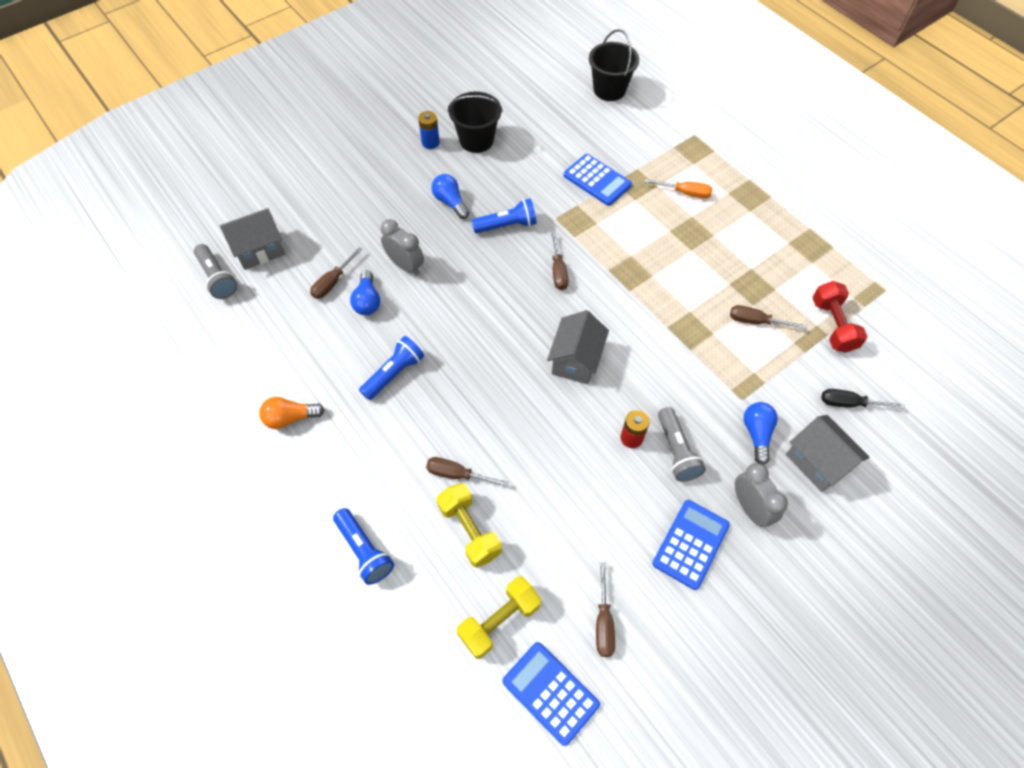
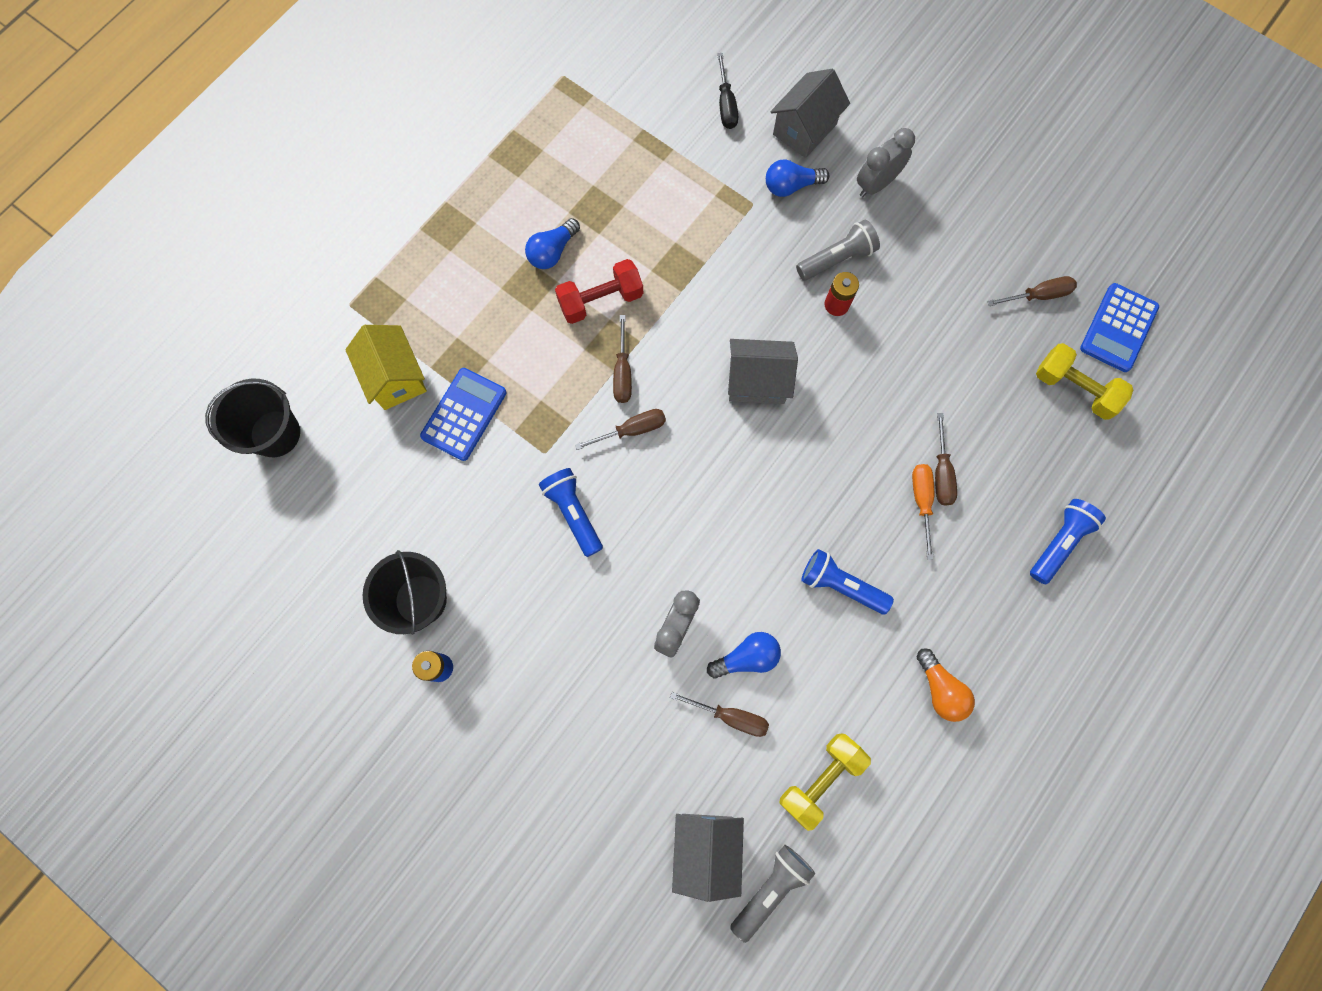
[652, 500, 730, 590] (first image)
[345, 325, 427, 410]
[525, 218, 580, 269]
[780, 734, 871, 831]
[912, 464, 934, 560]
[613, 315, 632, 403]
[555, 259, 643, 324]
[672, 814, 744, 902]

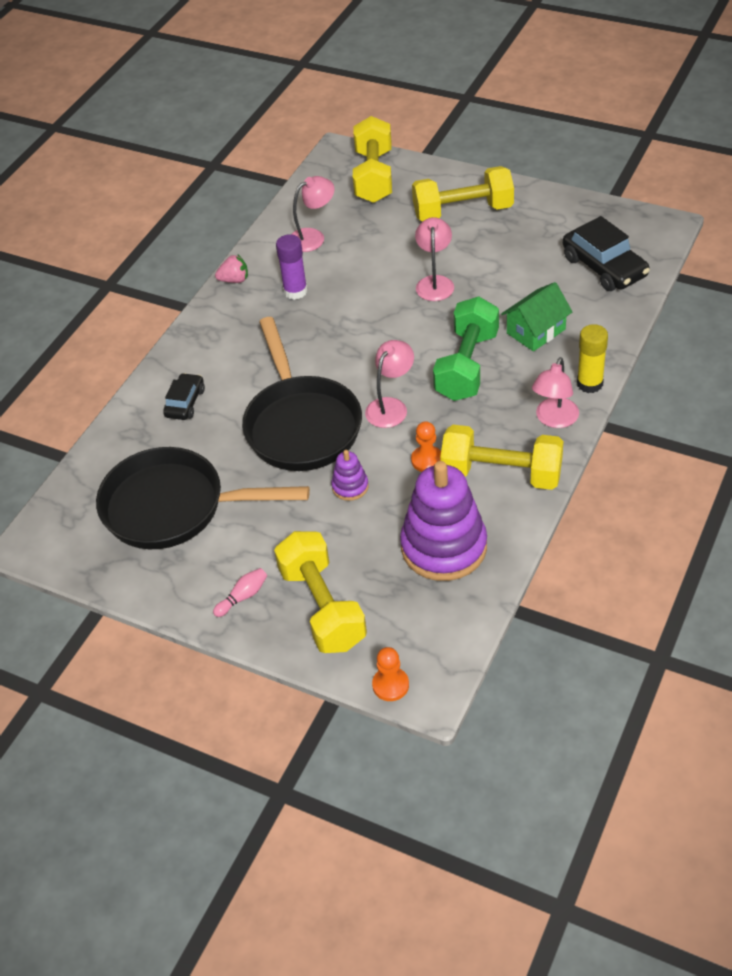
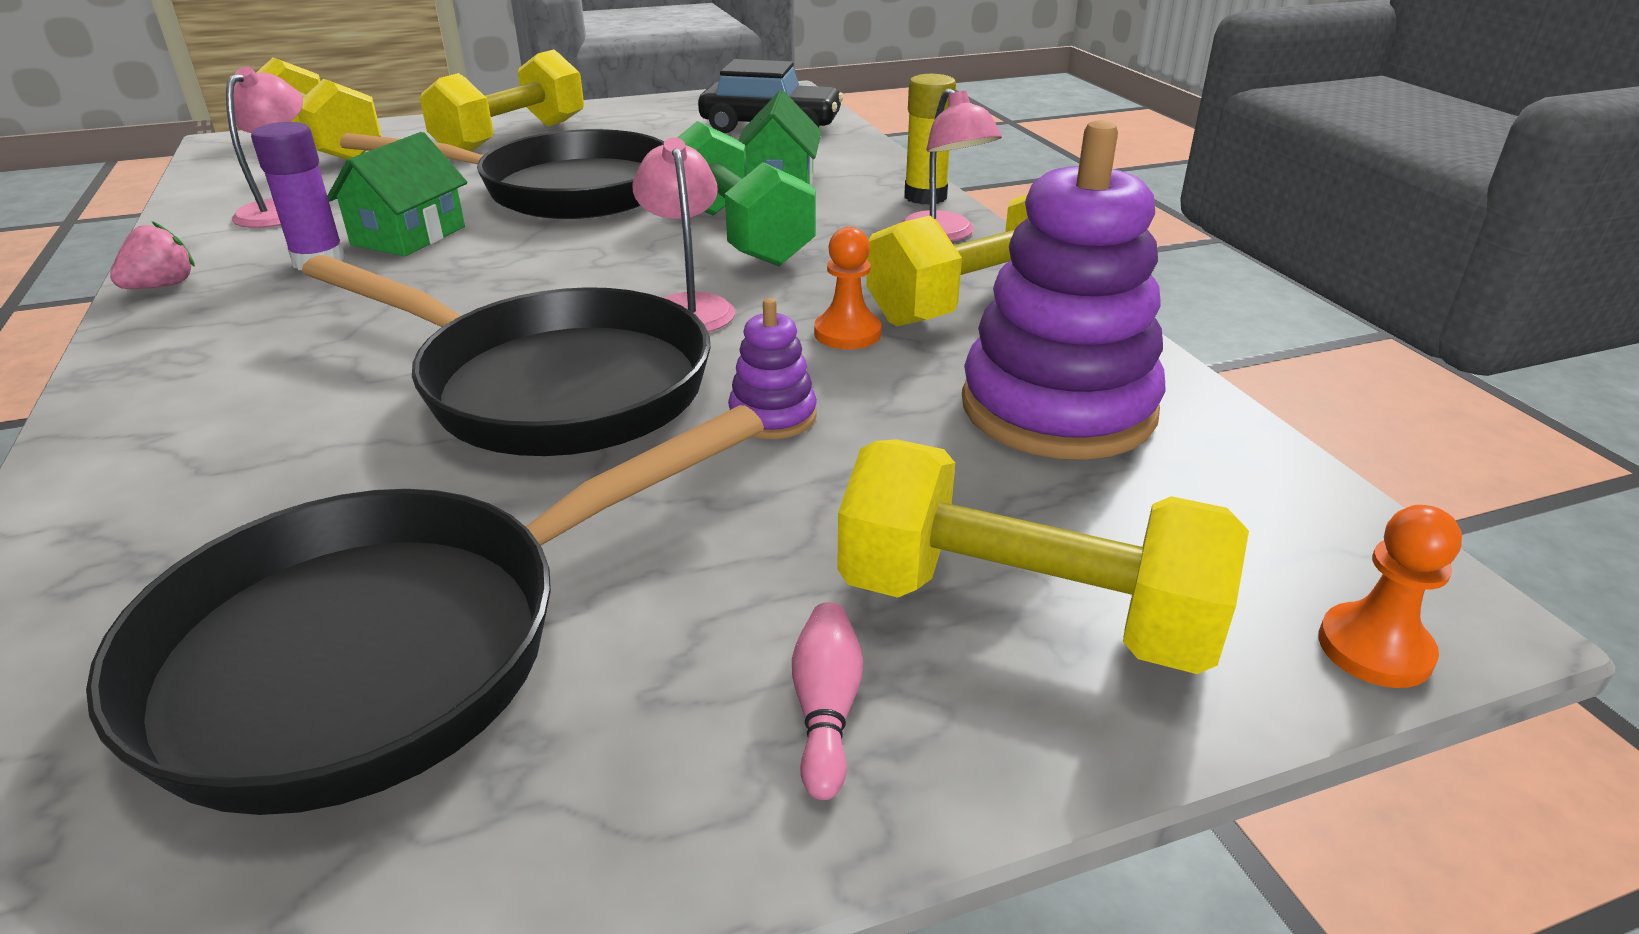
[163, 373, 205, 420] (first image)
[327, 132, 467, 256]
[340, 129, 664, 219]

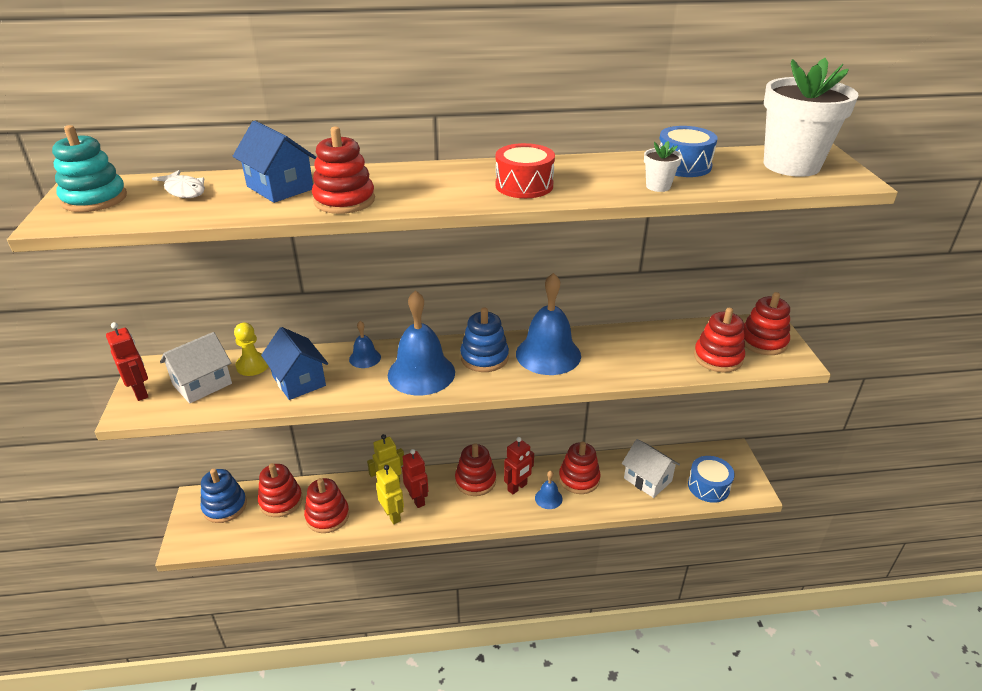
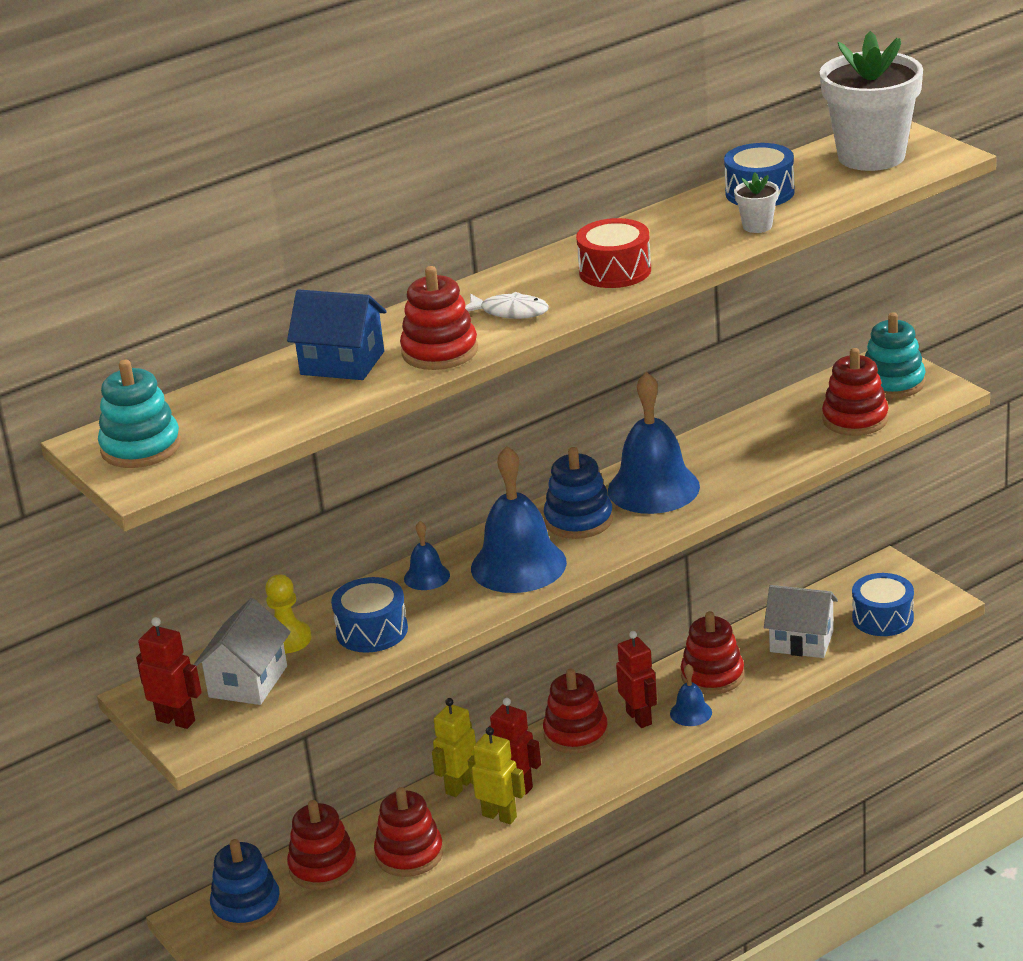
[465, 292, 549, 319]
[331, 577, 408, 653]
[865, 312, 926, 398]
[616, 631, 657, 728]

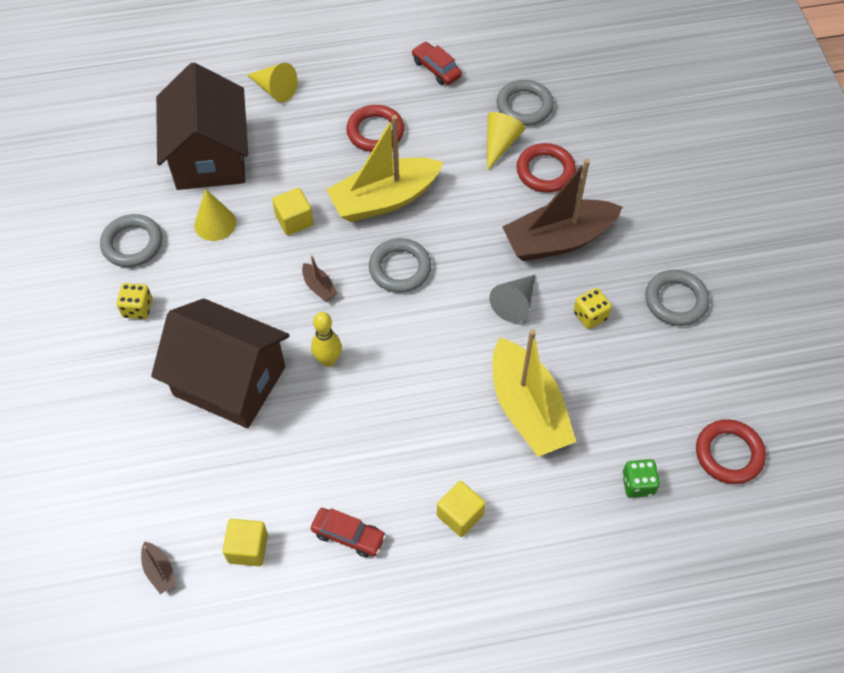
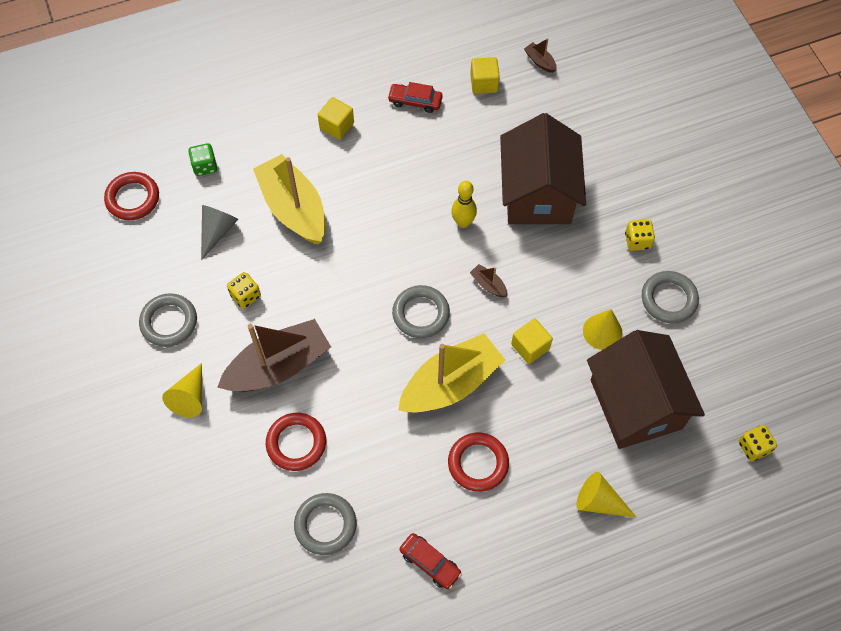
[738, 425, 777, 462]
[162, 363, 202, 417]
[201, 205, 238, 261]
[500, 113, 586, 224]

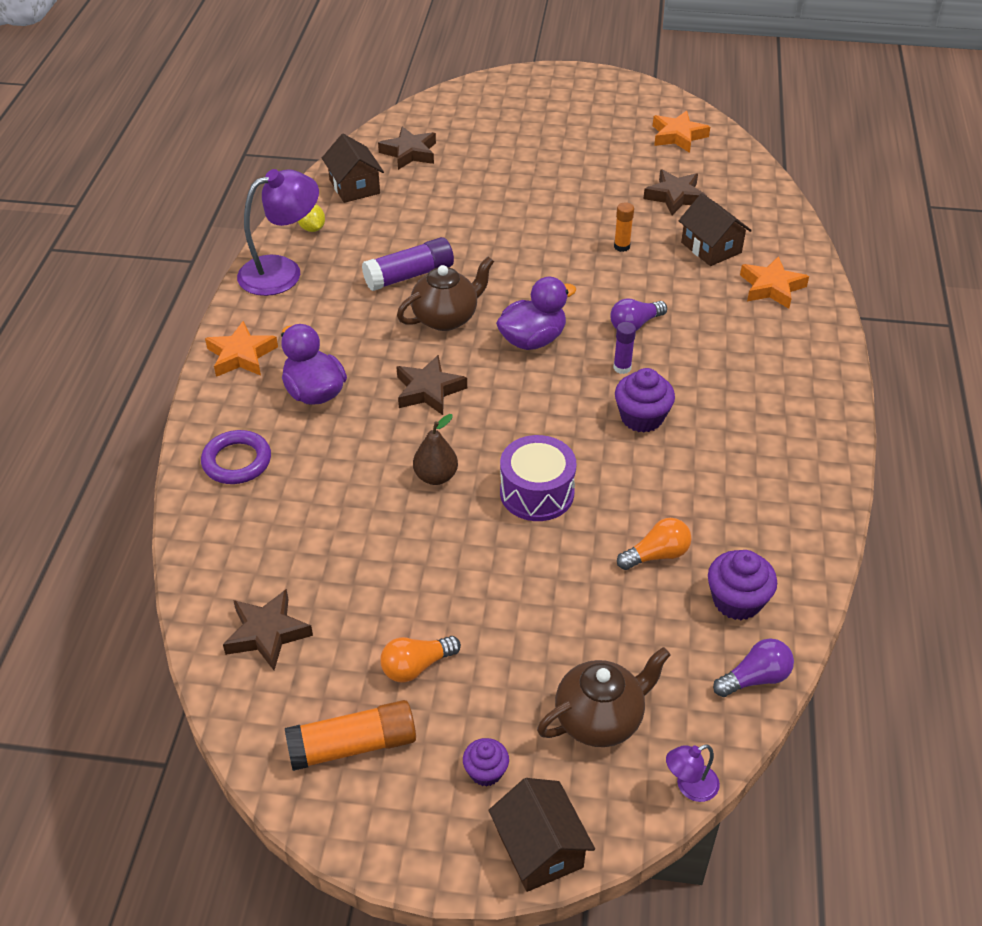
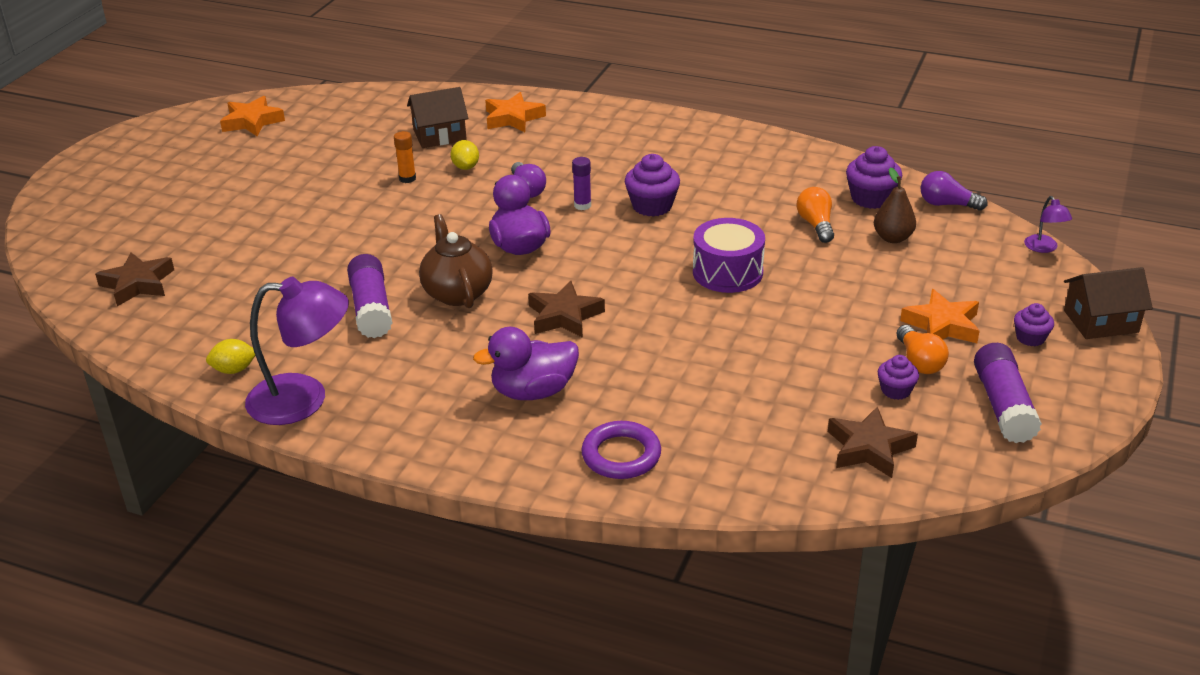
[322, 134, 384, 203] (first image)
[537, 647, 671, 747] (first image)
[643, 169, 707, 215] (first image)
[451, 140, 479, 170]
[878, 355, 919, 400]
[900, 289, 980, 343]
[874, 167, 916, 243]
[974, 343, 1042, 443]
[245, 277, 349, 425]
[921, 171, 988, 211]

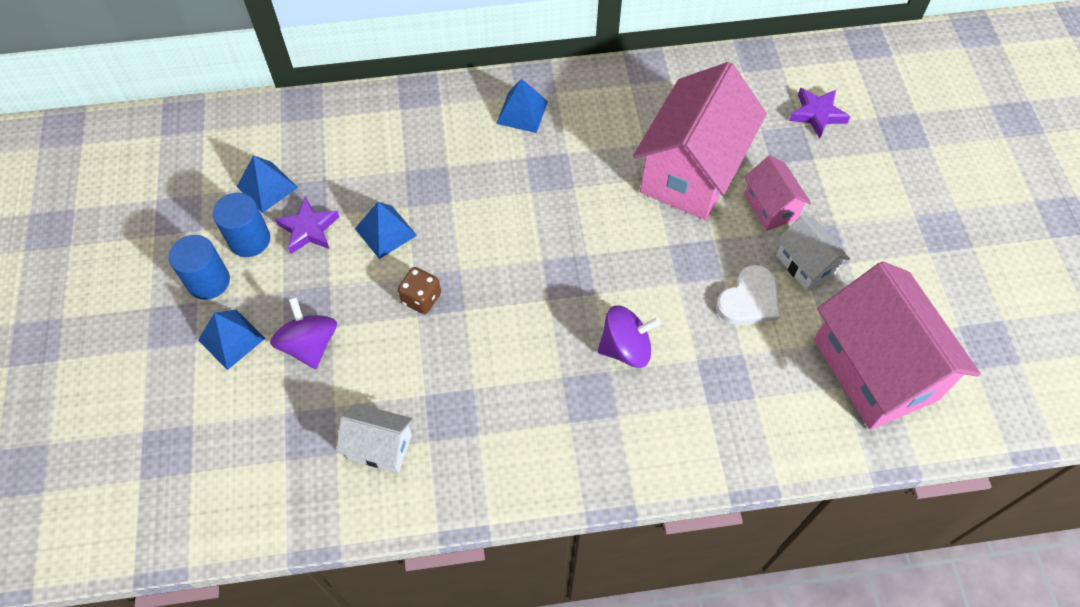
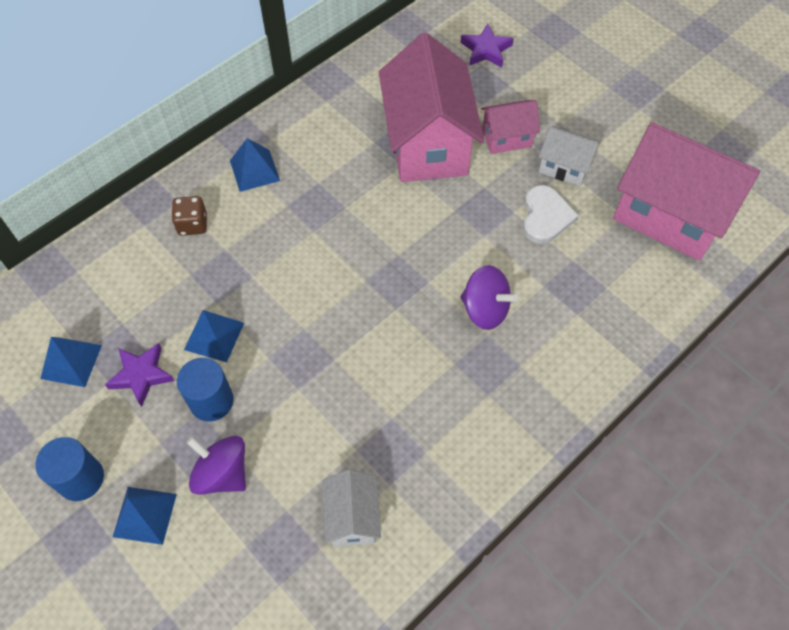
[177, 358, 234, 422]
[171, 196, 207, 236]
[322, 470, 381, 547]
[461, 265, 518, 330]
[481, 100, 540, 154]

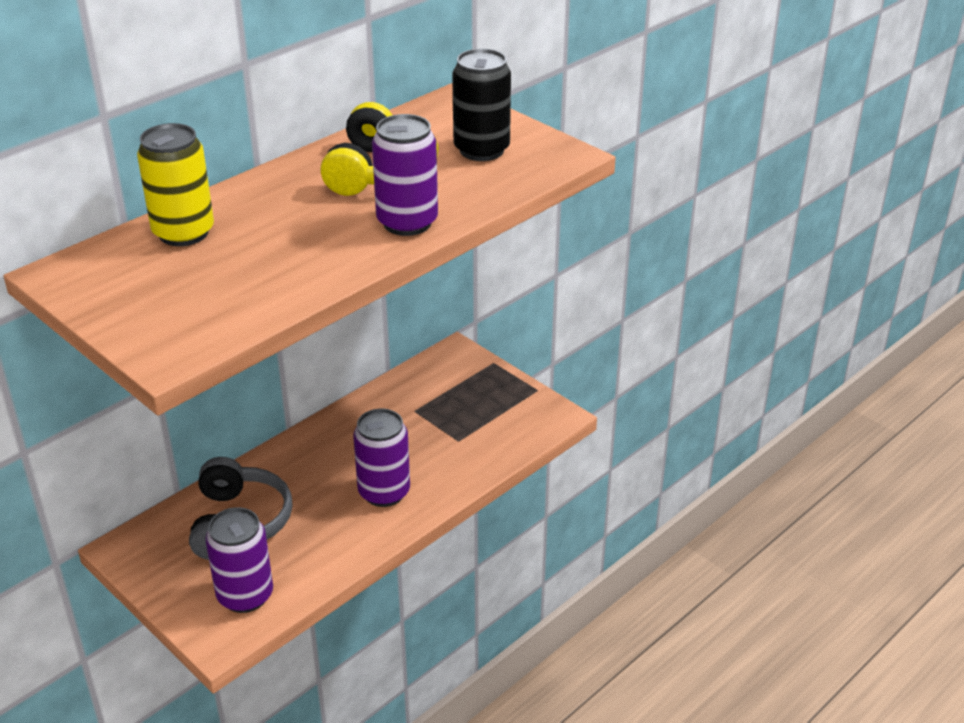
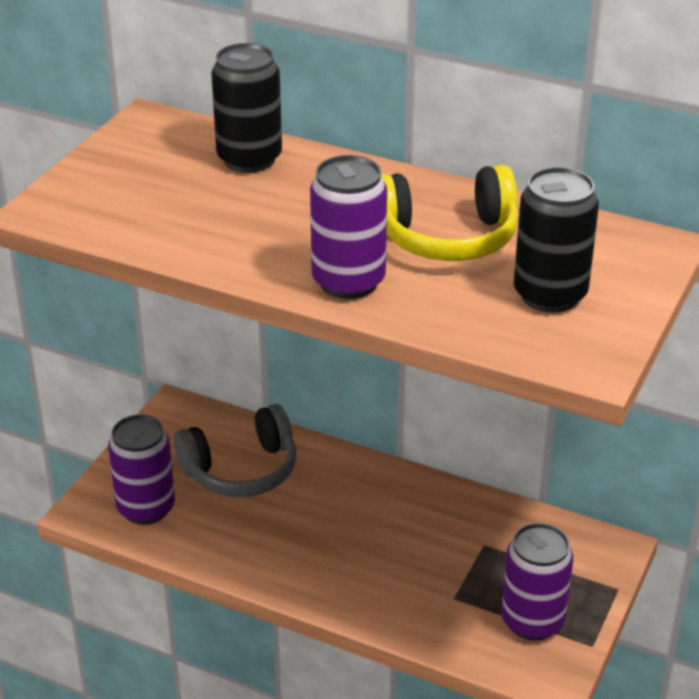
[501, 523, 573, 641]
[211, 43, 282, 173]

